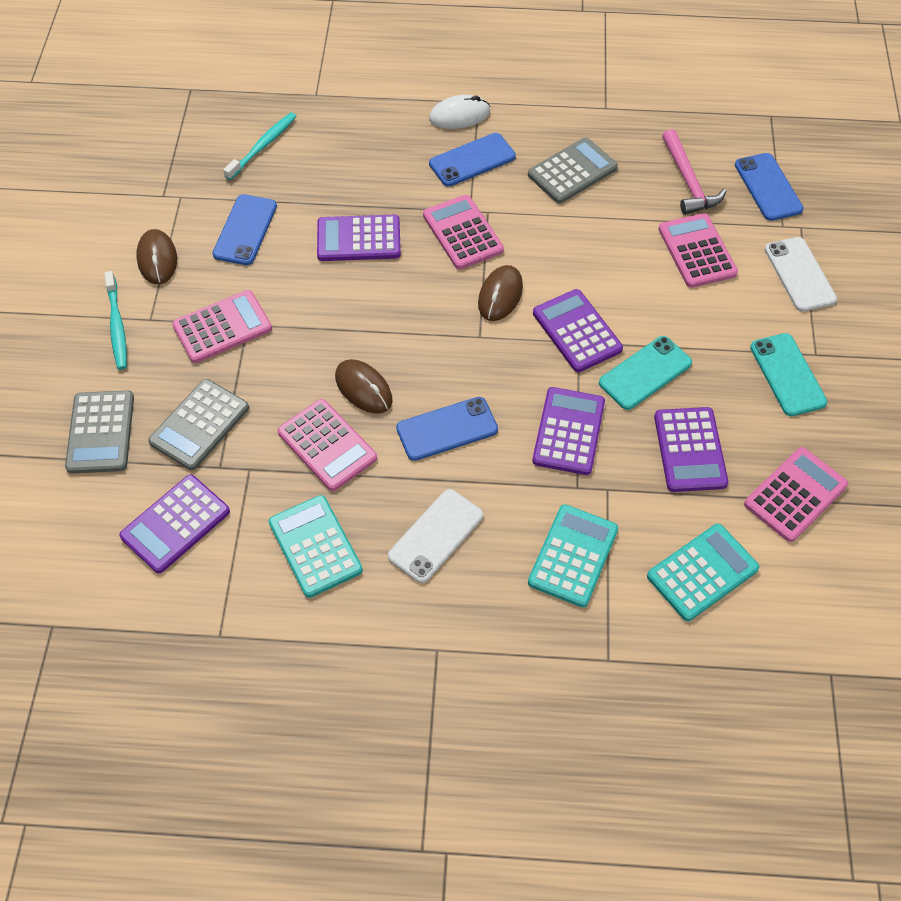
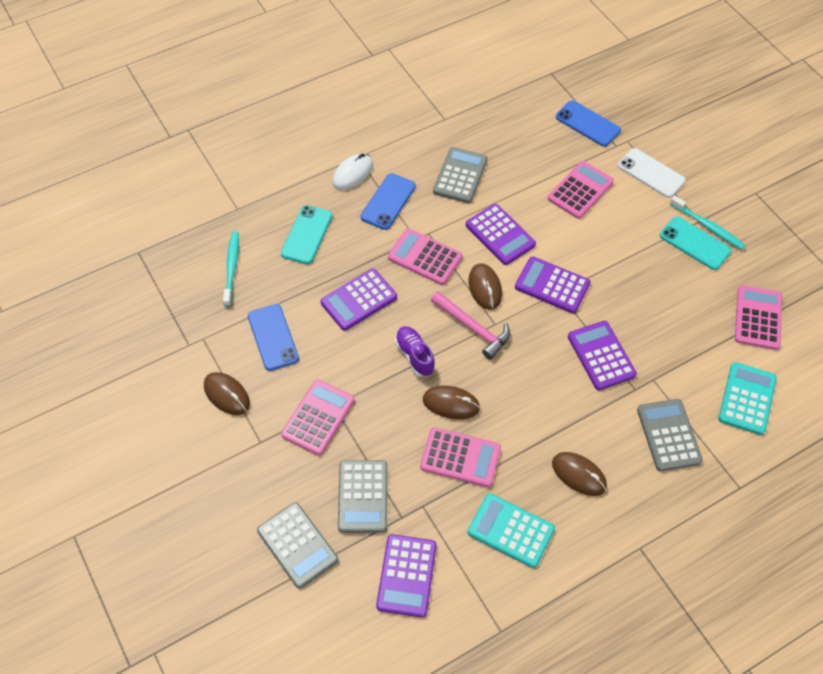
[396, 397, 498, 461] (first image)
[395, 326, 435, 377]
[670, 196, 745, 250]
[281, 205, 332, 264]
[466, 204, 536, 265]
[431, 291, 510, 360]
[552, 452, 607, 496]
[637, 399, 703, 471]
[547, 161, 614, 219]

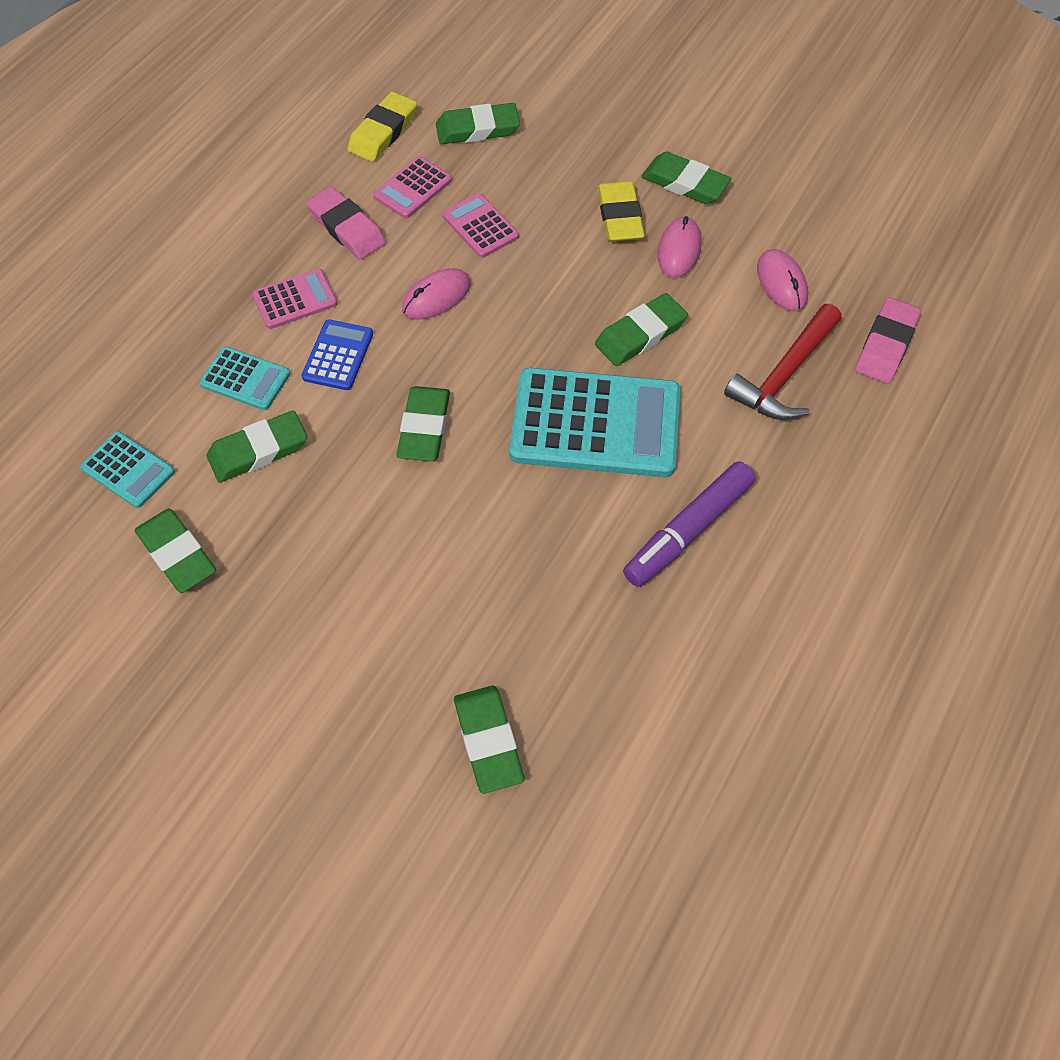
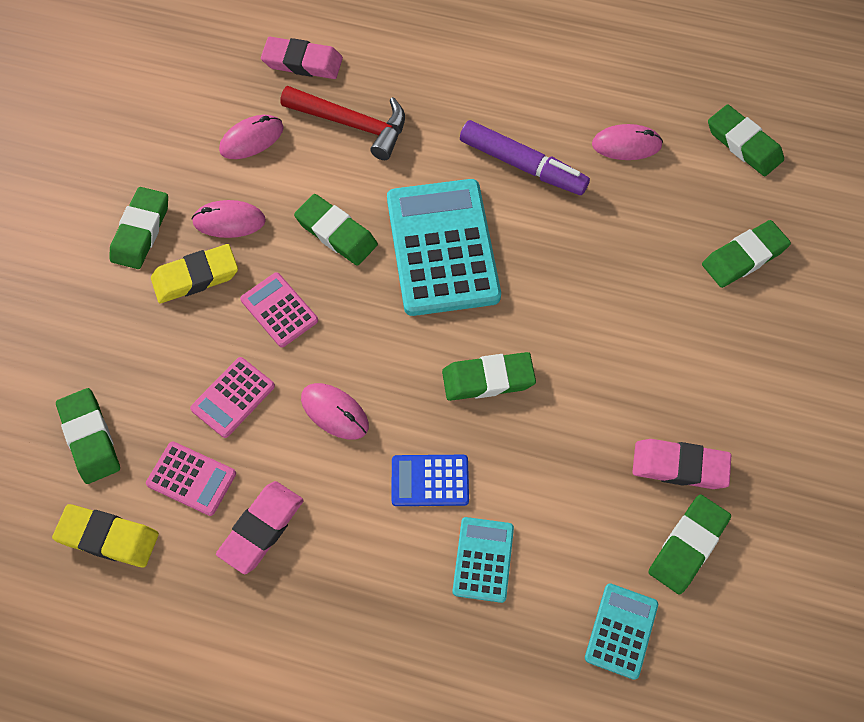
[592, 124, 663, 160]
[632, 439, 731, 489]
[708, 104, 784, 176]
[240, 272, 318, 347]

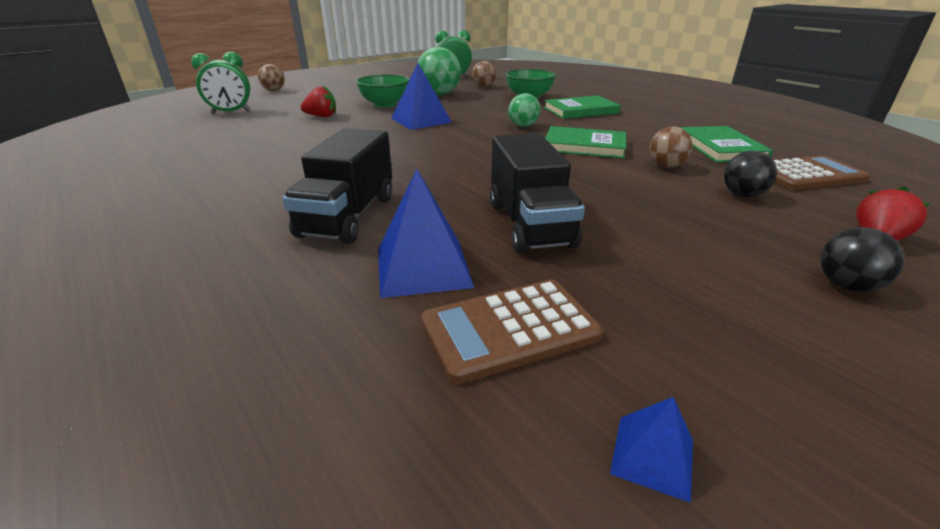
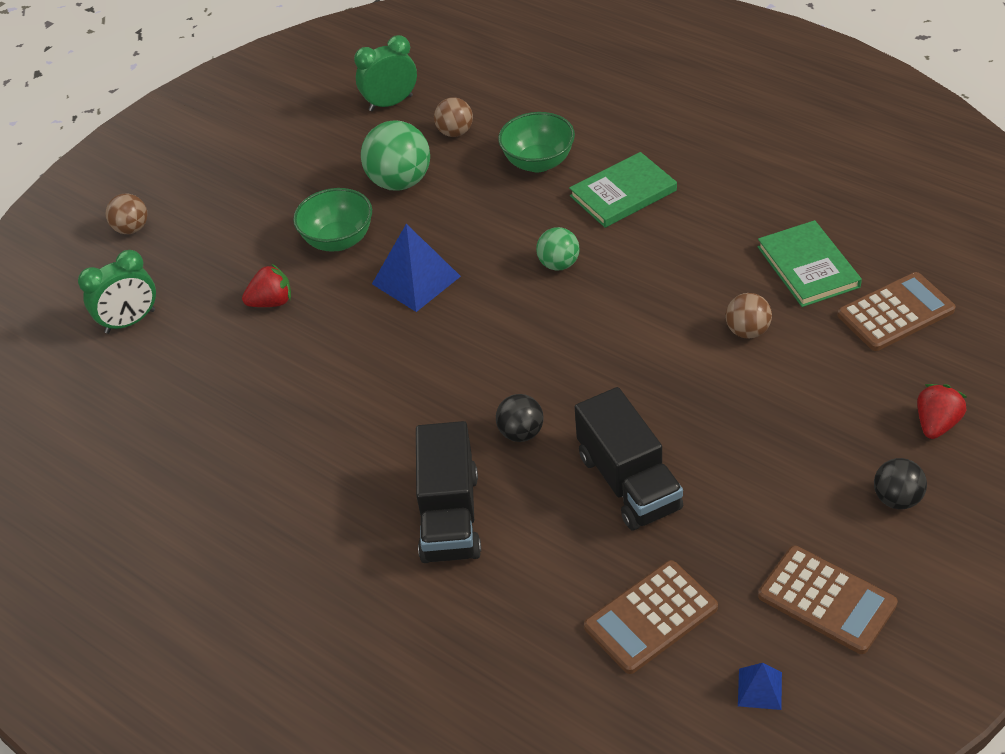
[378, 169, 474, 298] (first image)
[545, 126, 626, 158] (first image)
[758, 546, 898, 654]
[496, 394, 544, 442]

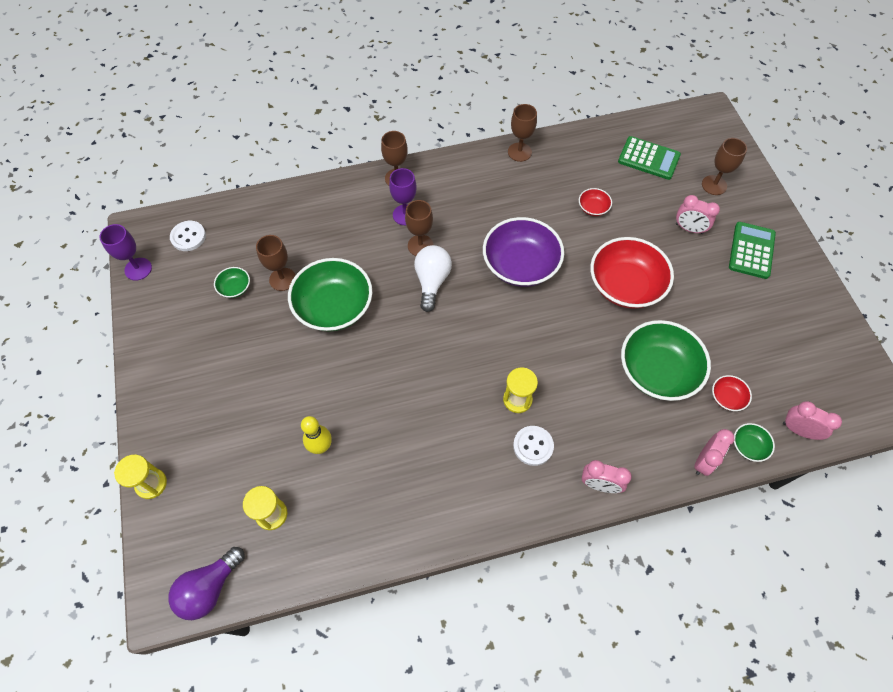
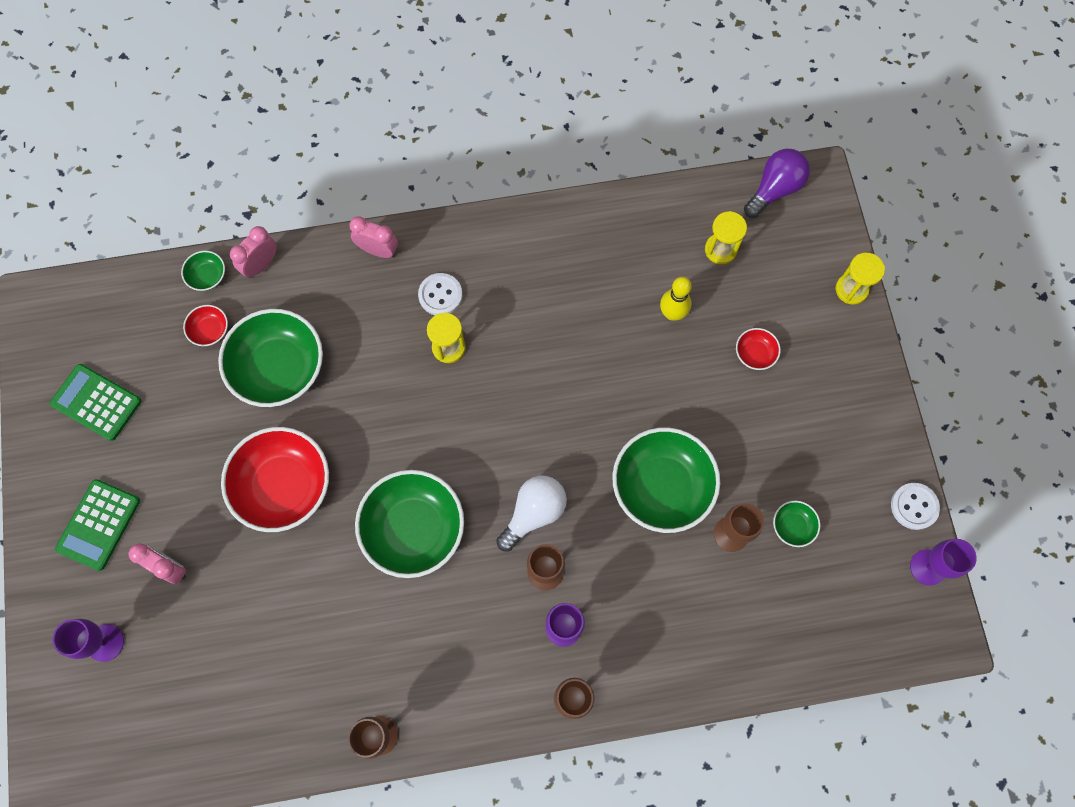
[783, 401, 842, 440] (first image)
[891, 483, 940, 530]
[736, 328, 781, 370]
[50, 364, 141, 441]
[355, 470, 464, 578]
[53, 619, 124, 662]
[496, 476, 567, 552]

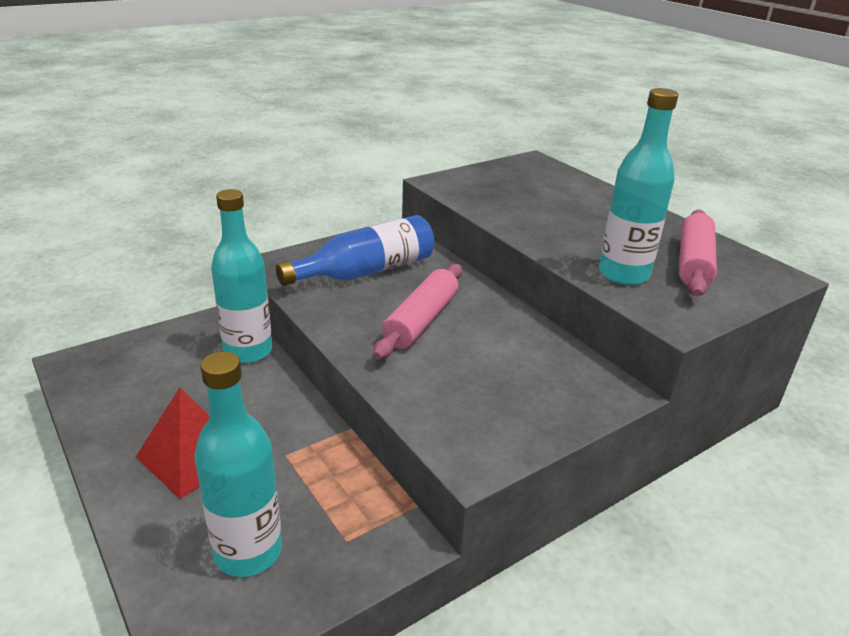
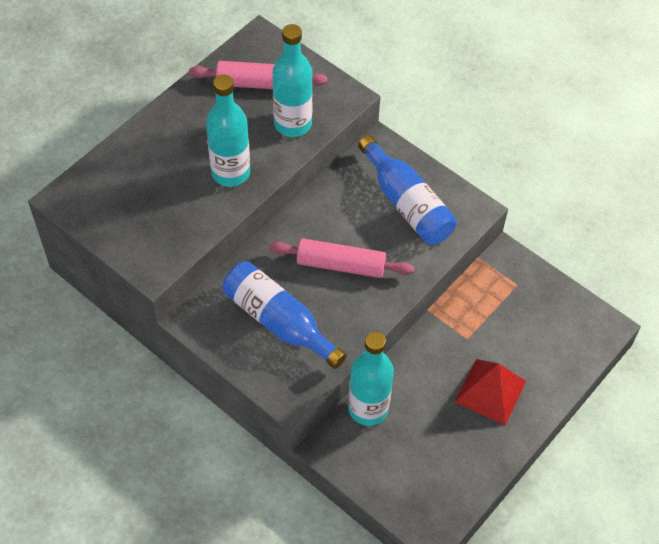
[358, 135, 457, 245]
[206, 75, 250, 187]

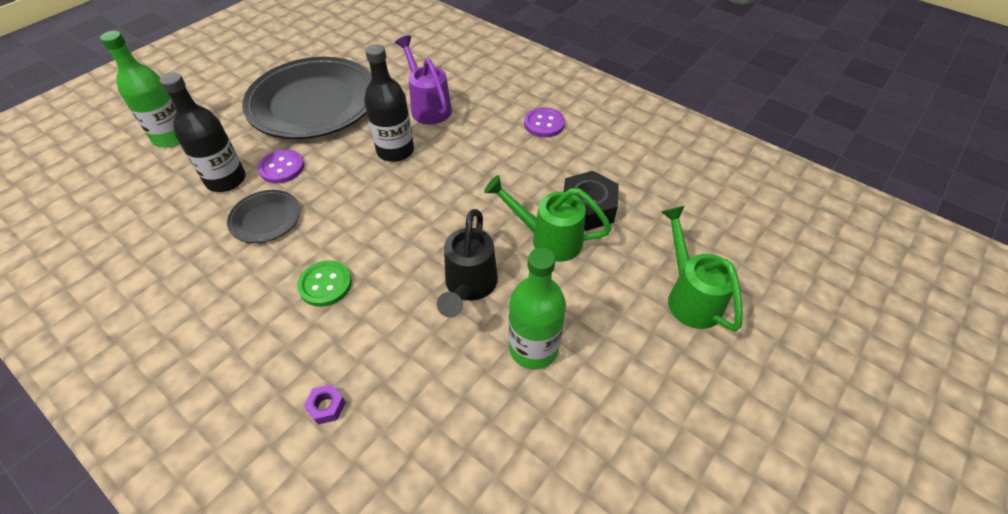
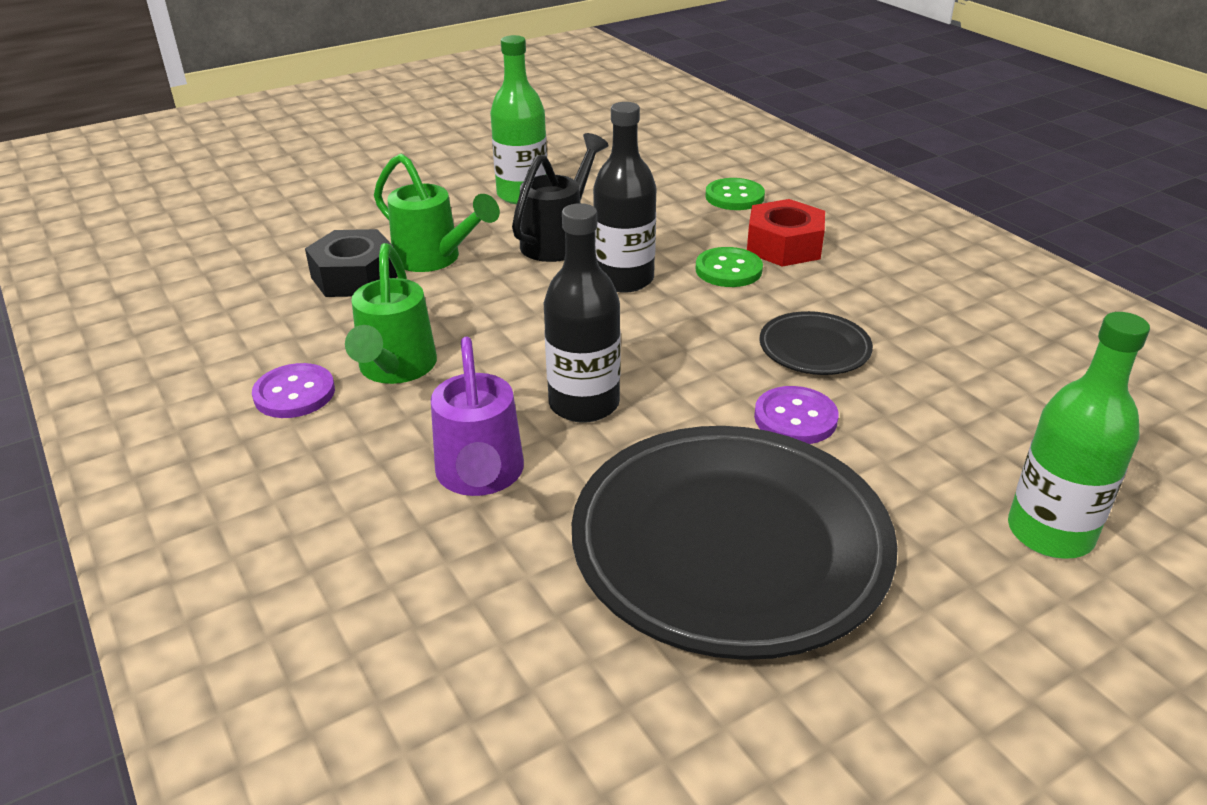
[747, 199, 825, 267]
[593, 102, 656, 293]
[345, 243, 437, 384]
[705, 178, 765, 210]

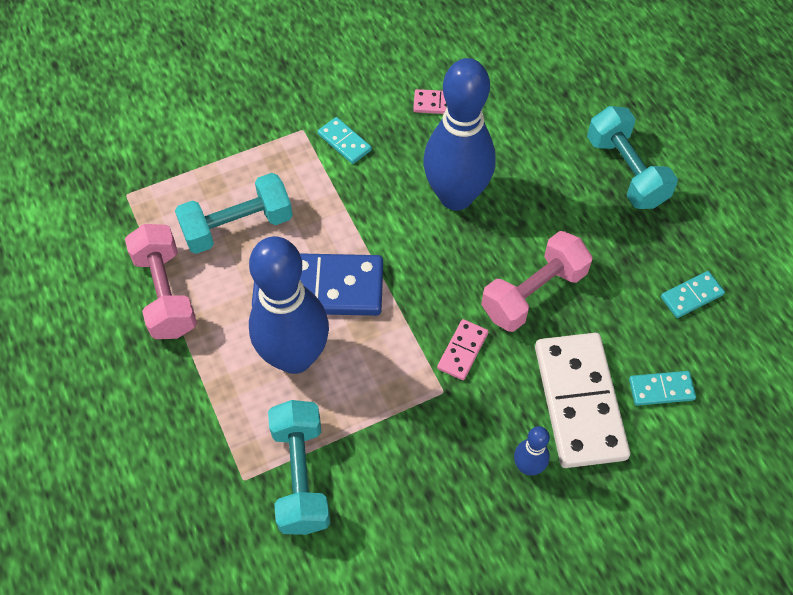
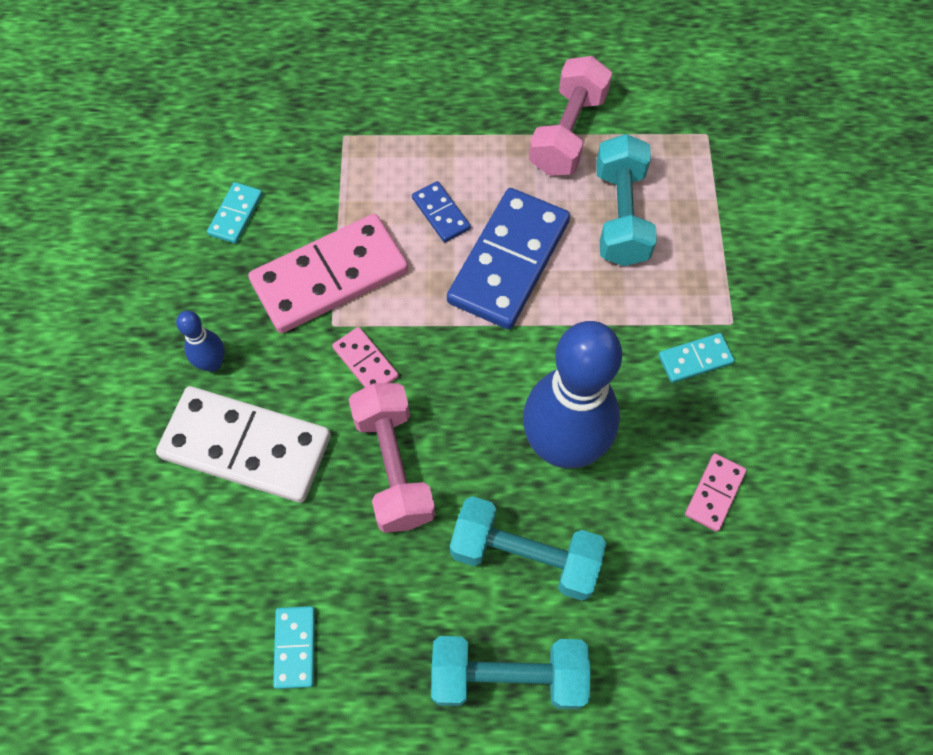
[248, 214, 408, 333]
[450, 496, 606, 601]
[207, 182, 263, 244]
[412, 181, 471, 243]
[529, 56, 612, 176]

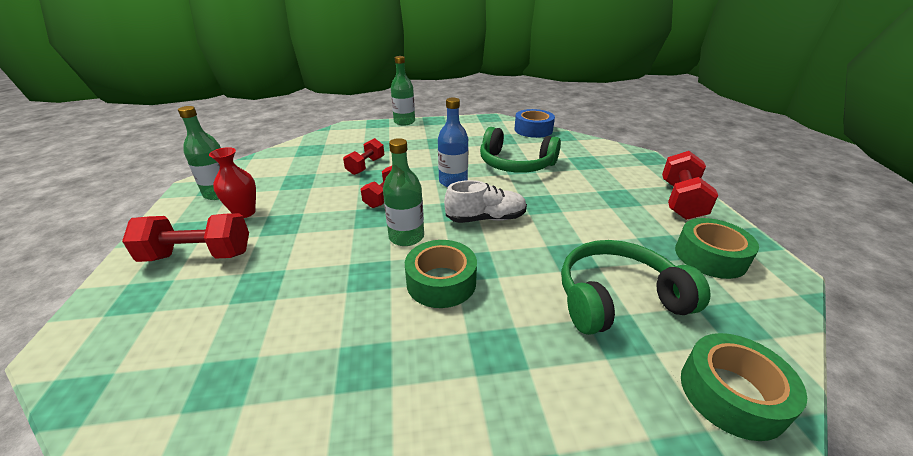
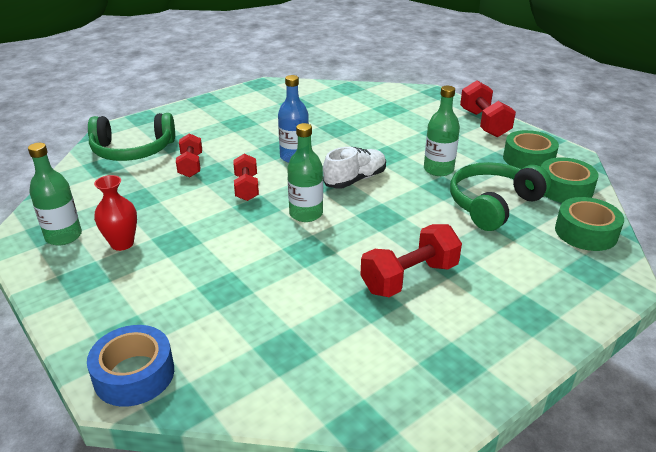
[361, 224, 462, 297]
[424, 86, 460, 176]
[541, 157, 599, 203]
[88, 113, 175, 161]
[87, 325, 174, 407]

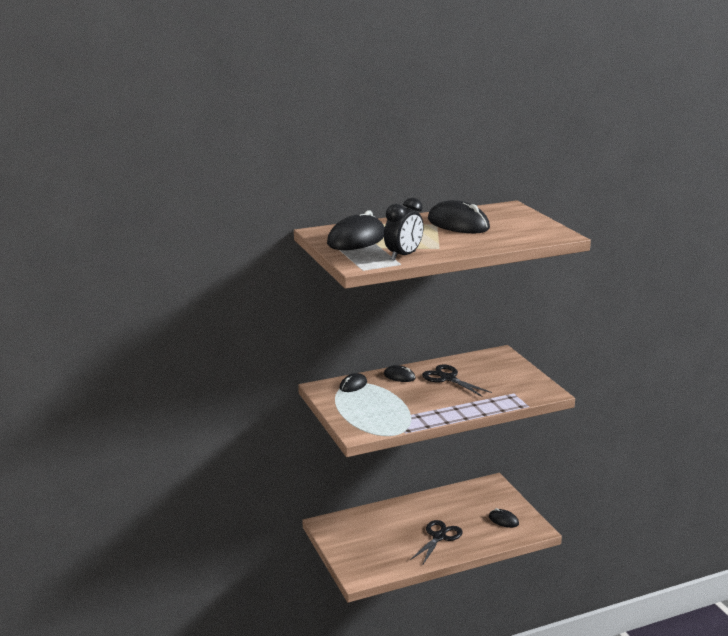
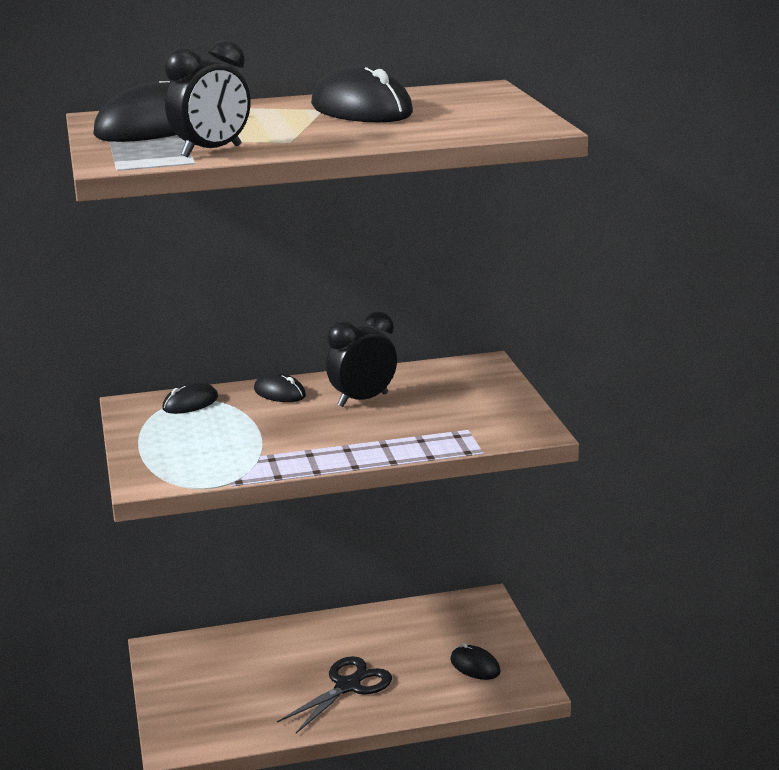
[326, 312, 397, 407]

